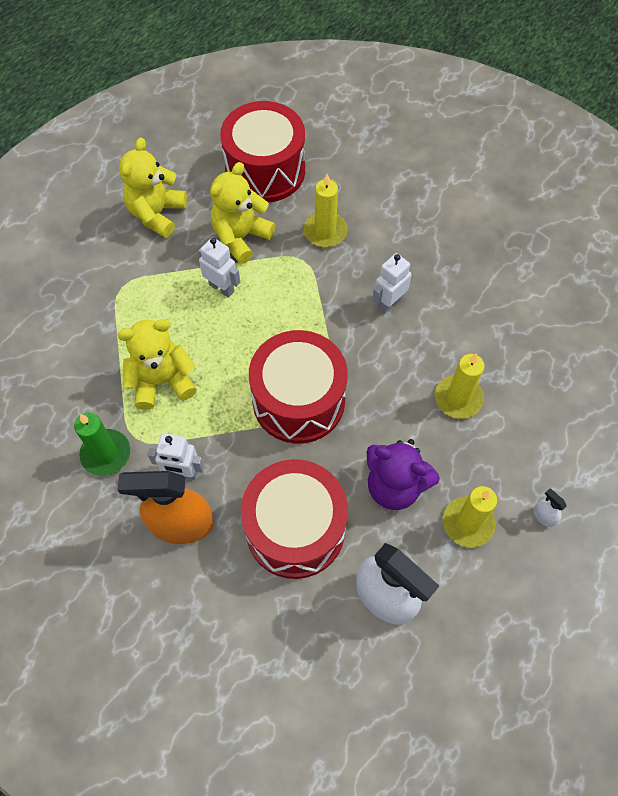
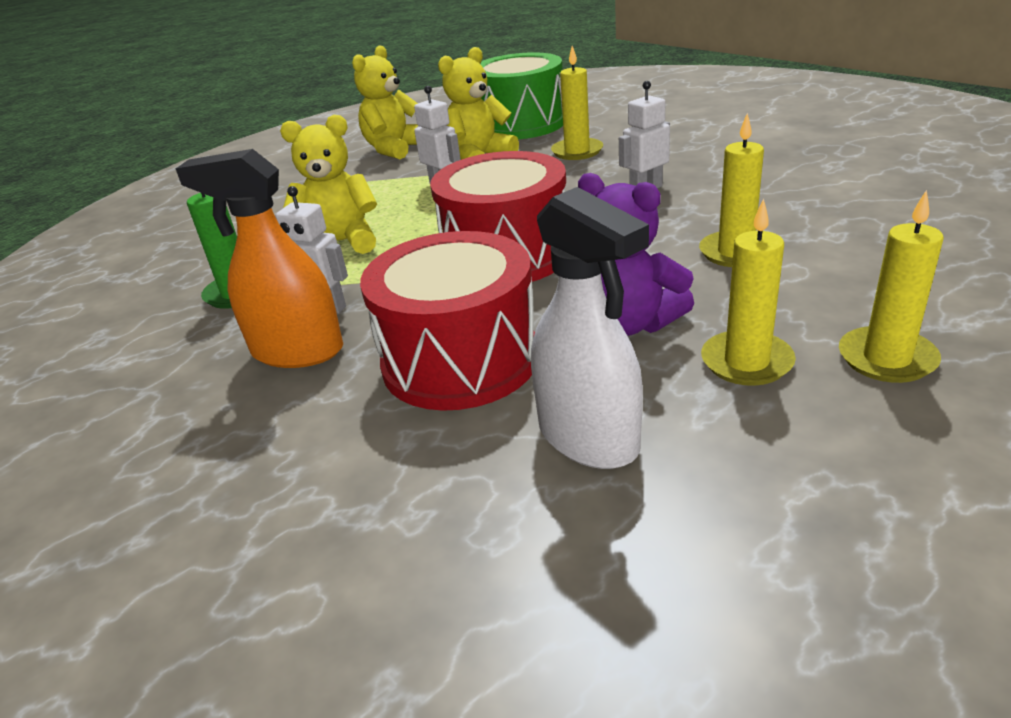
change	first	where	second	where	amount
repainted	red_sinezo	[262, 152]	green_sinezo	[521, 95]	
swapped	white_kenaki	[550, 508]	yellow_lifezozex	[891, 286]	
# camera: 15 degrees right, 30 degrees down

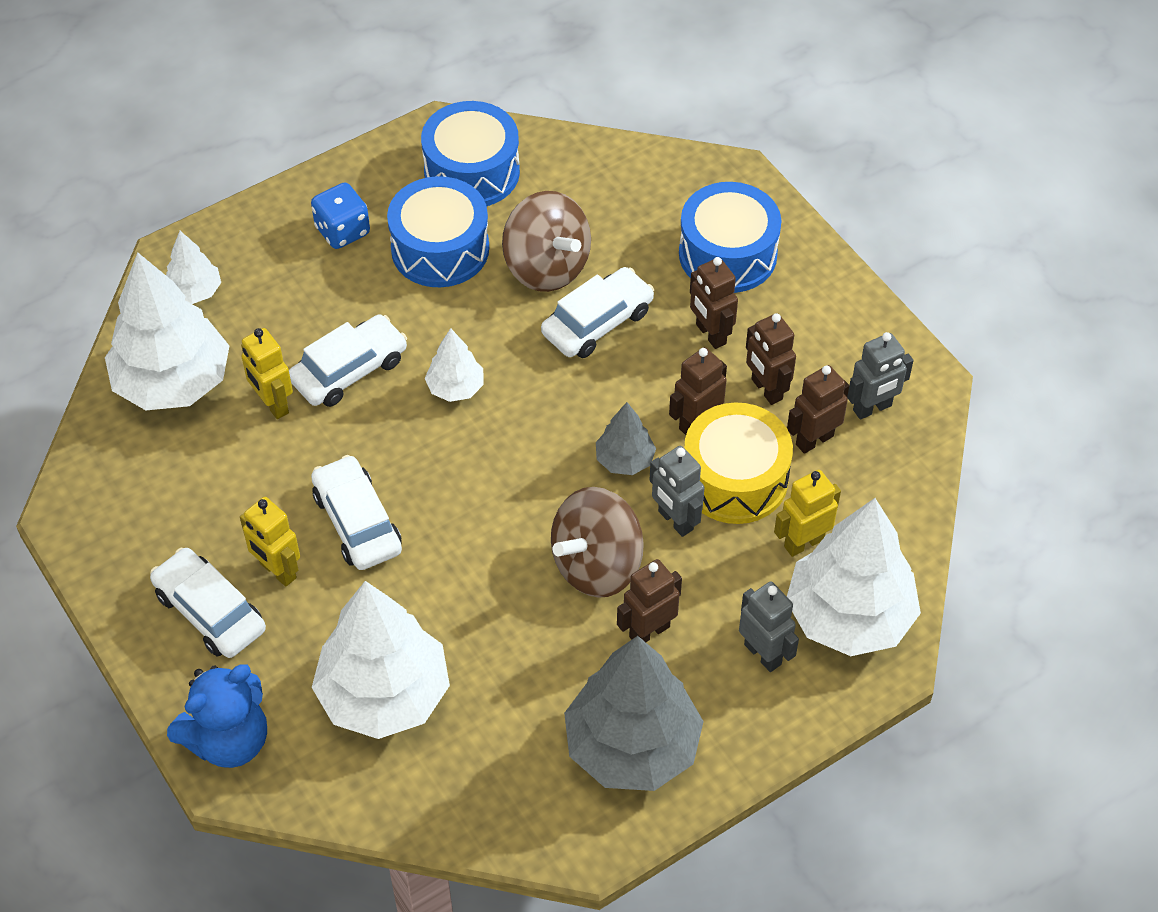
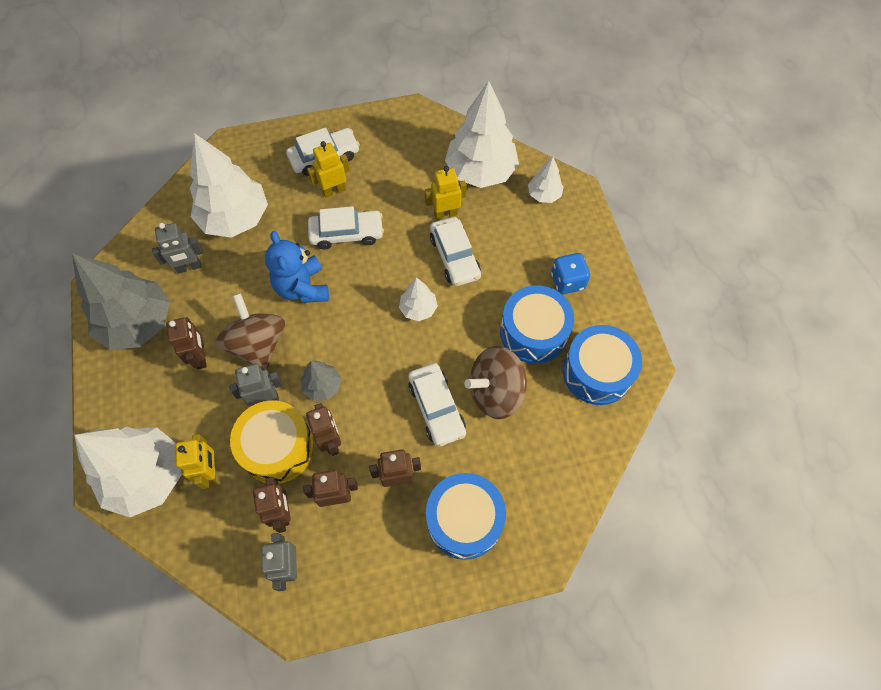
change	first	where	second	where	amount
shifted	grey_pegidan	[769, 626]		[177, 248]	
shifted	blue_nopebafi	[217, 716]		[297, 267]	
# camera: 110 degrees right, 10 degrees up

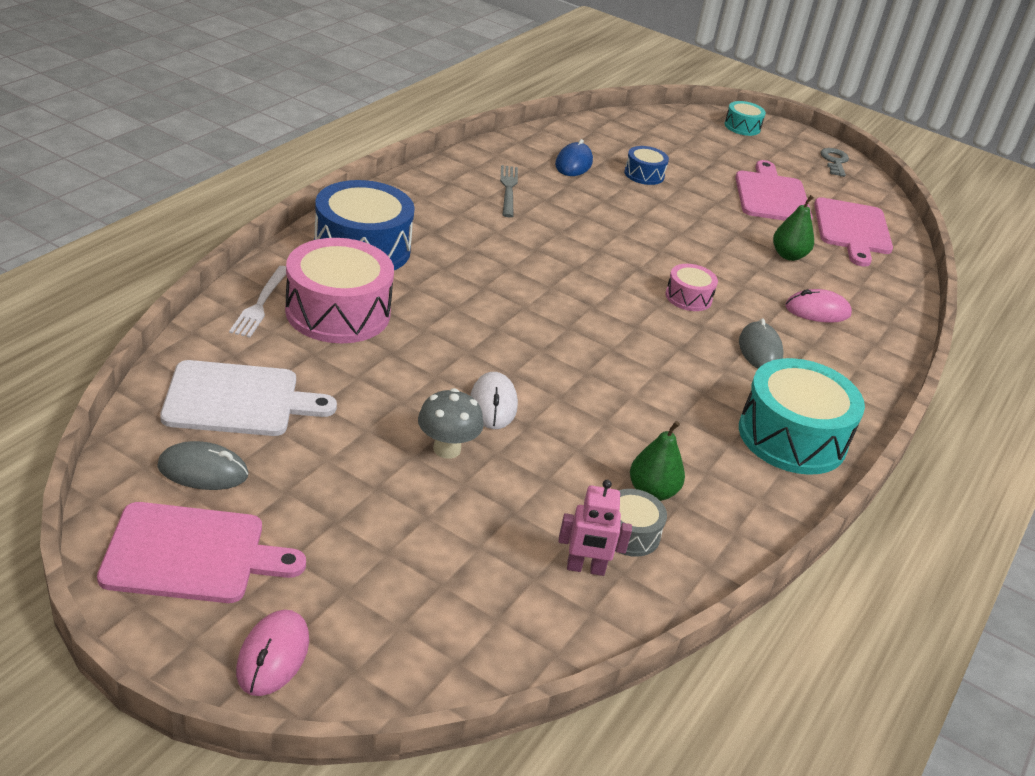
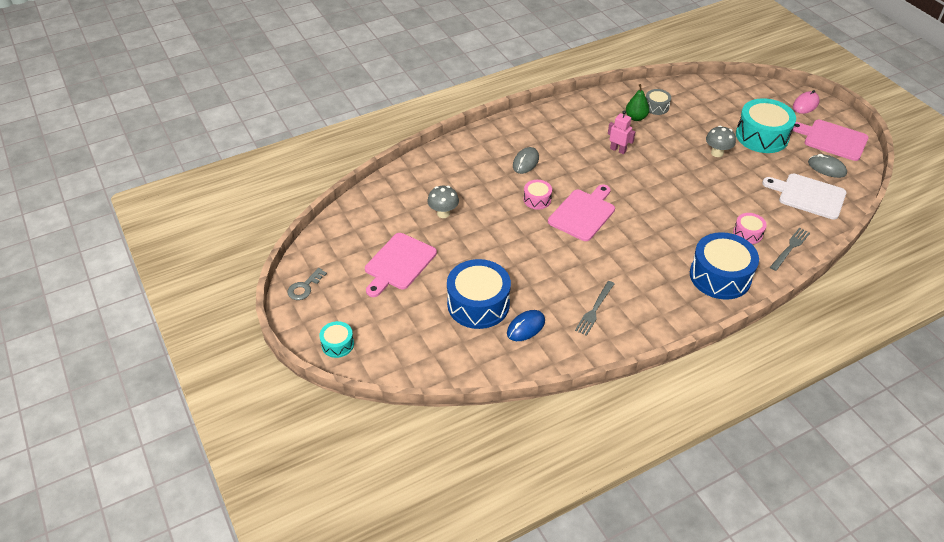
change	first	where	second	where	amount
scaled	blue_sinezo	[646, 165]		[479, 294]	x2.00
swapped	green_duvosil	[793, 228]	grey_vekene	[443, 202]	
shifted	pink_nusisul	[853, 232]		[581, 212]	
scaled	pink_sinezo	[339, 290]		[750, 228]	x0.50
repainted	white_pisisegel	[257, 302]	grey_pisisegel	[790, 249]	
gone	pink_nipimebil	[818, 306]			
shifted	turquoise_sinezo	[802, 416]		[766, 125]	
gone	white_nipimebil	[494, 400]			
shifted	pink_pegidan	[595, 528]		[621, 132]	
# camera: 145 degrees left, 10 degrees up

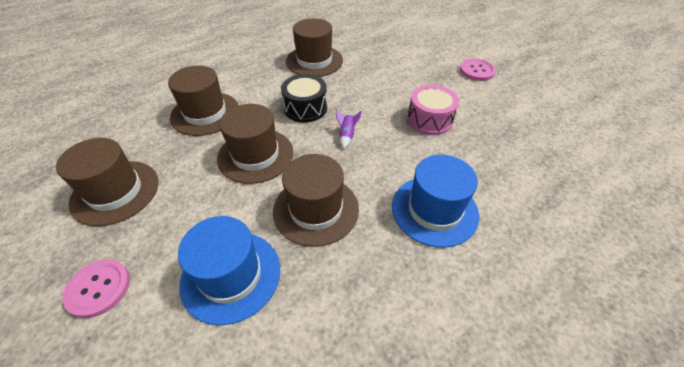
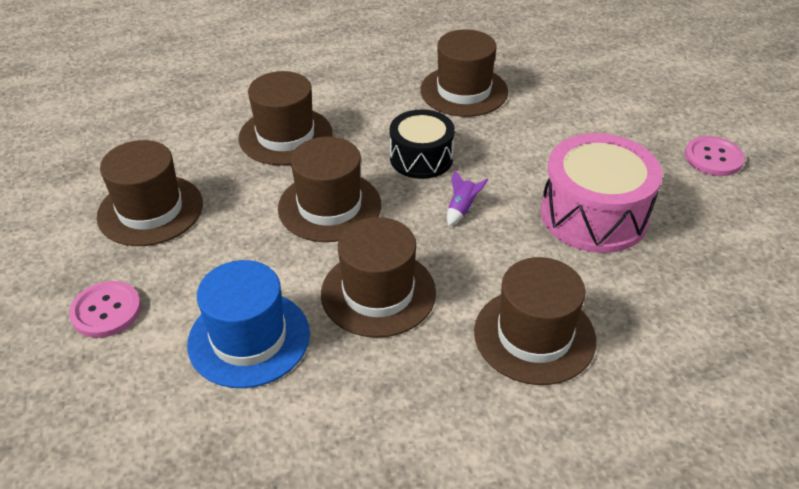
change	first	where	second	where	amount
scaled	pink_sinezo	[433, 110]		[602, 193]	x1.55
repainted	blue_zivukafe	[435, 201]	brown_zivukafe	[535, 321]	
# camera: 20 degrees right, 5 degrees down

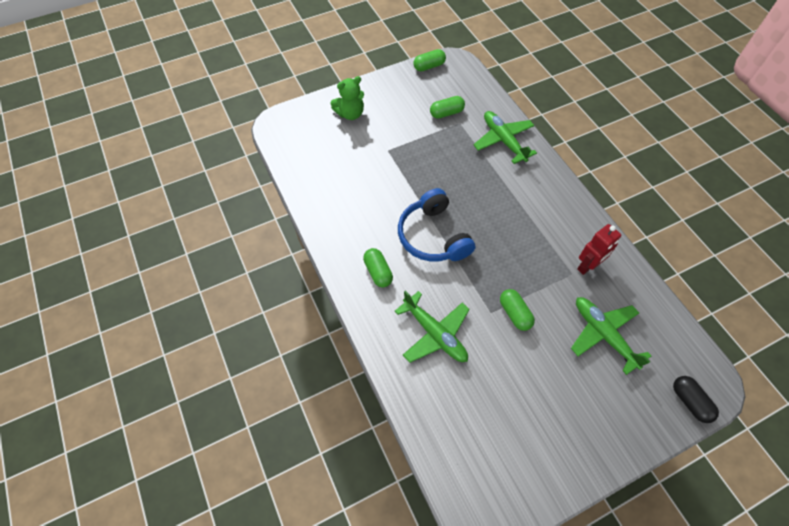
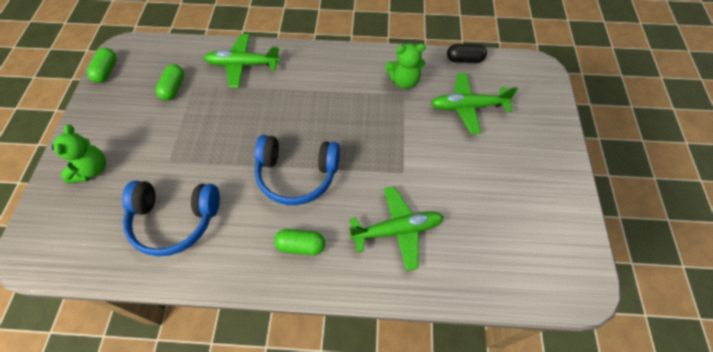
change	first	where	second	where	amount
swapped	red_pegidan	[599, 249]	green_nopebafi	[405, 66]	
gone	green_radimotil	[517, 310]			
shifted	black_radimotil	[696, 399]		[467, 53]	
new			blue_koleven	[171, 218]	
# camera: 60 degrees left, 0 degrees up

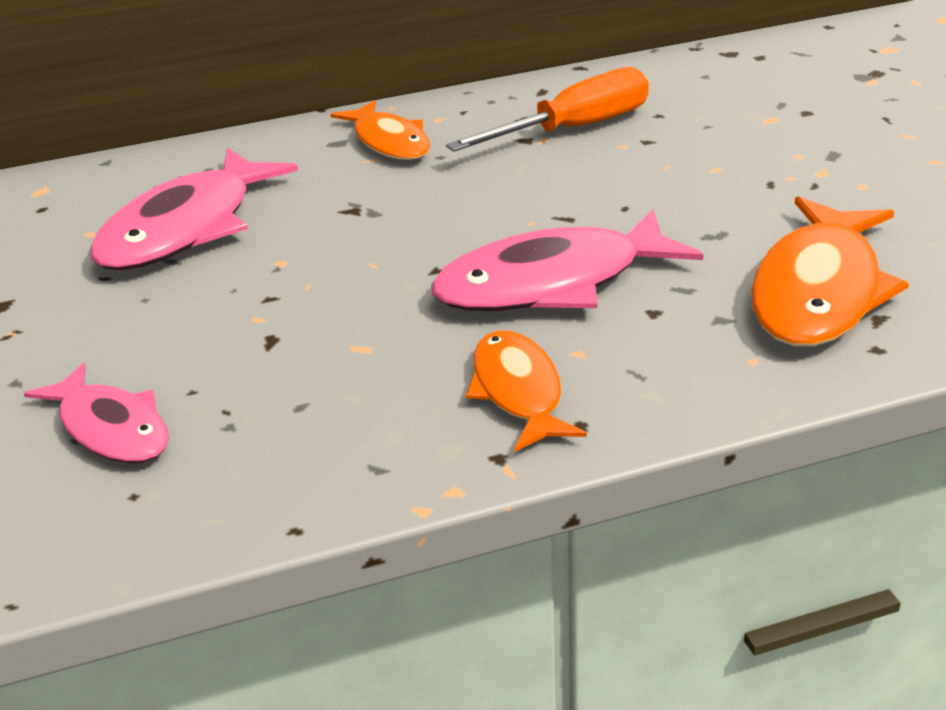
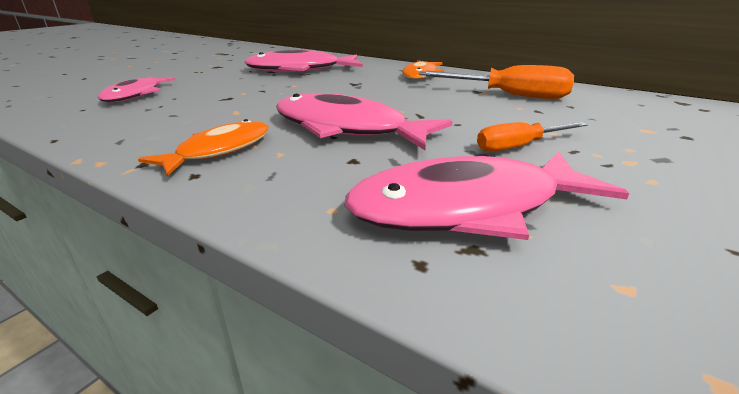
change	first	where	second	where	amount
repainted	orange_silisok	[830, 271]	pink_silisok	[487, 195]	
new			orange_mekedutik	[532, 137]	
# camera: 50 degrees right, 5 degrees down

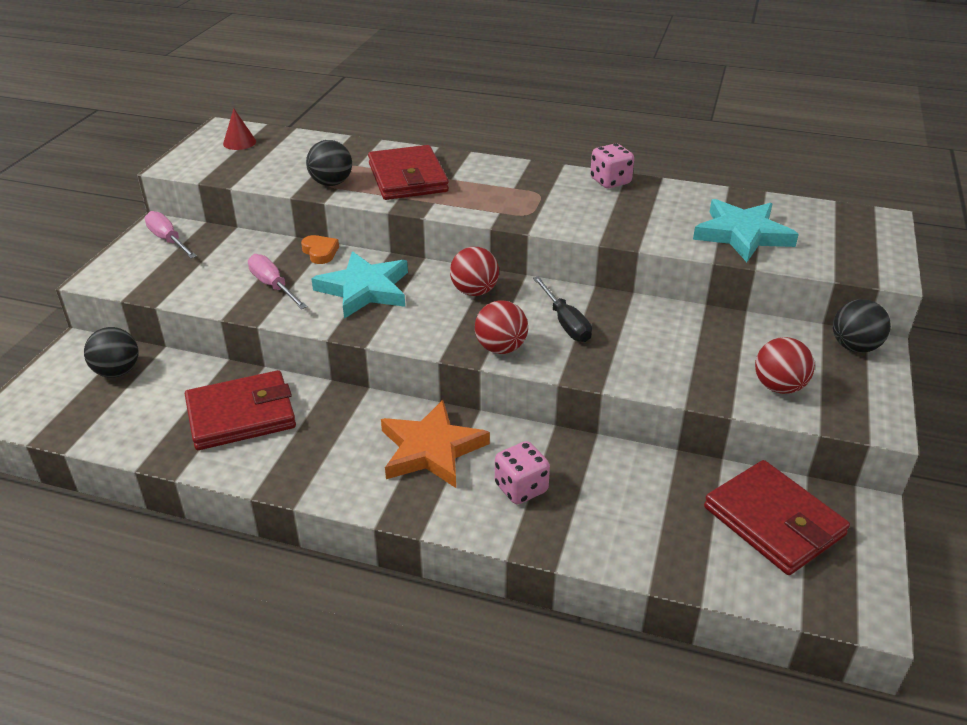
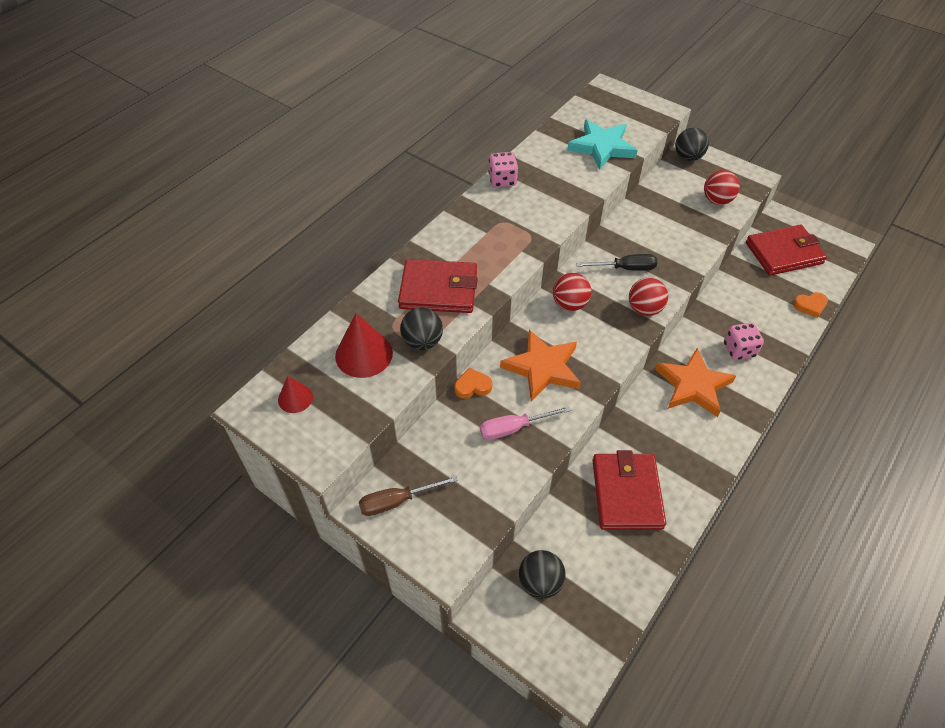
change	first	where	second	where	amount
repainted	pink_mekedutik	[170, 235]	brown_mekedutik	[408, 495]	
repainted	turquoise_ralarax	[359, 285]	orange_ralarax	[540, 366]	
new			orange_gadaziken	[810, 305]	
new			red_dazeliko	[364, 345]	
# camera: 70 degrees left, 15 degrees up

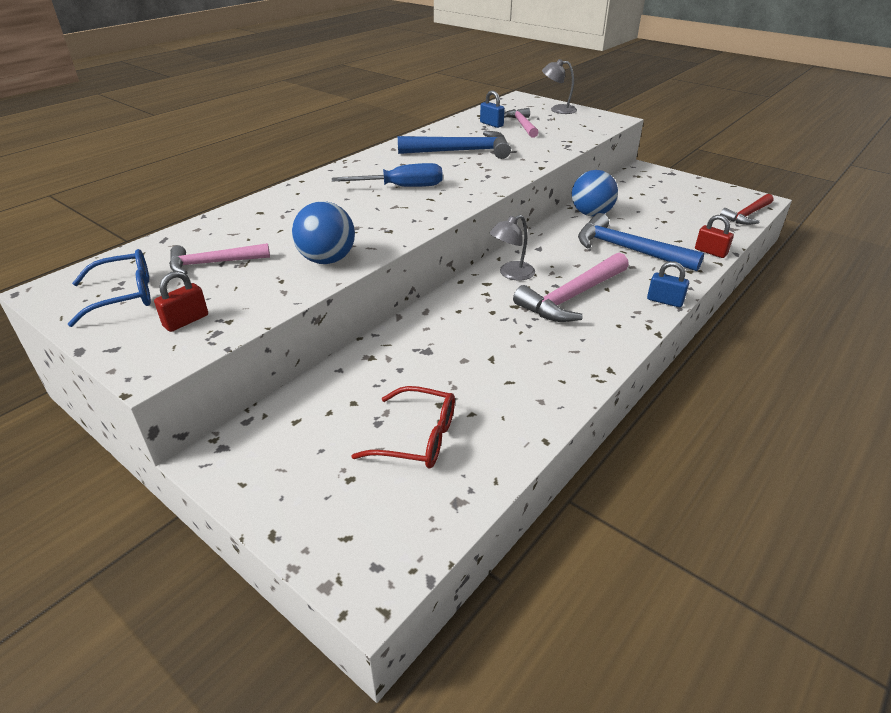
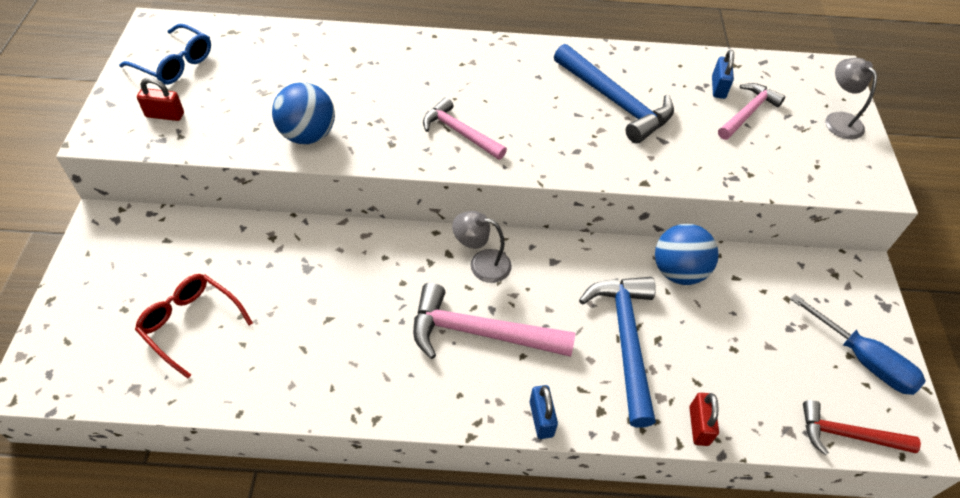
change	first	where	second	where	amount
shifted	blue_mekedutik	[387, 175]		[858, 344]	
shifted	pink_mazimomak	[219, 259]		[465, 128]	
rotated	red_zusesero	[403, 427]		[194, 326]	150 degrees clockwise
# camera: 50 degrees right, 15 degrees up

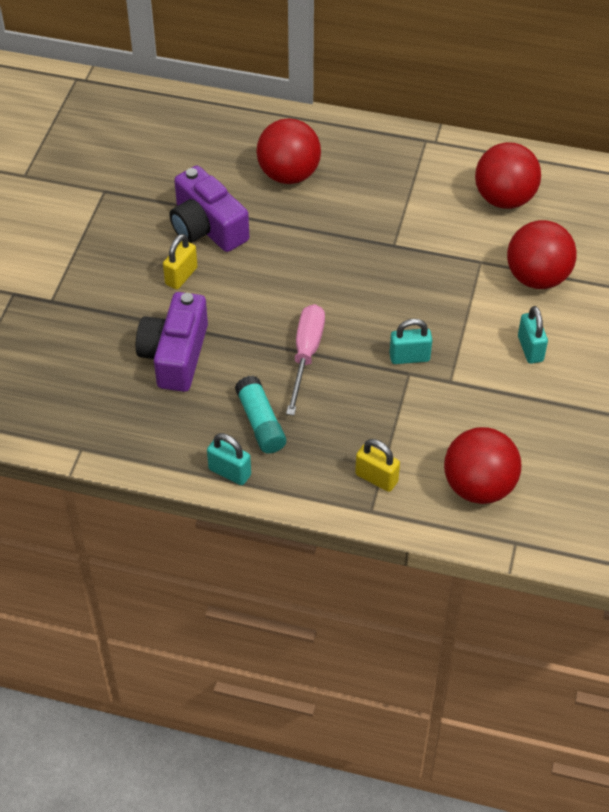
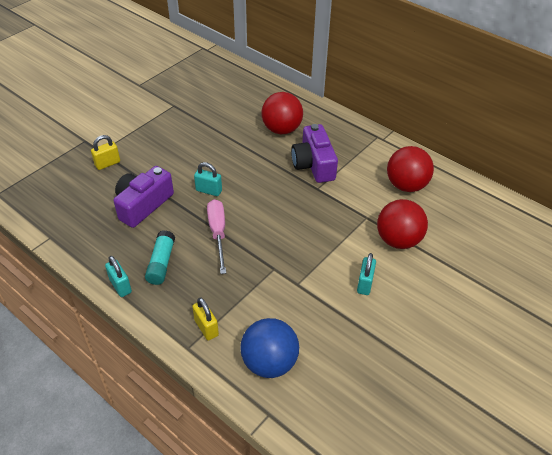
change	first	where	second	where	amount
shifted	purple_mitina	[209, 209]		[314, 153]	
shifted	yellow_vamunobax	[180, 261]		[105, 152]	
rotated	pink_mekedutik	[305, 359]		[216, 236]	45 degrees counterclockwise
shifted	turquoise_vamunobax	[411, 341]		[208, 179]	
repainted	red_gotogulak	[483, 465]	blue_gotogulak	[269, 348]	
# camera: 25 degrees right, 5 degrees down

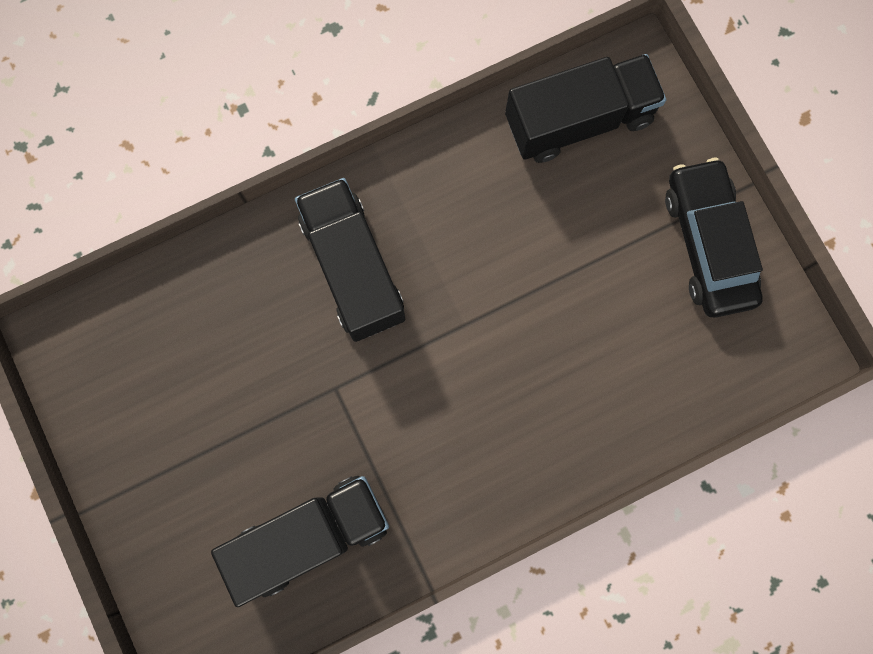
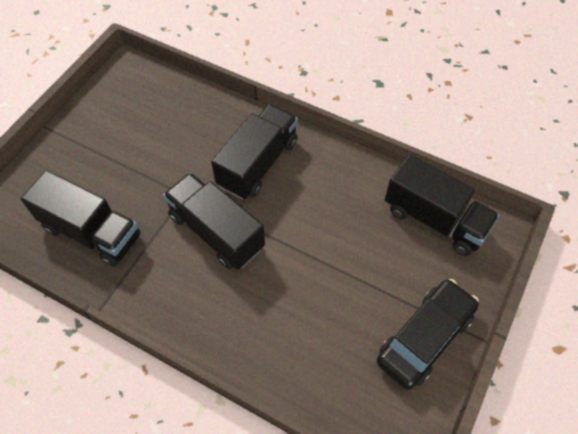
change	first	where	second	where	amount
new			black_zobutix	[214, 221]	
# camera: 55 degrees right, 20 degrees down

